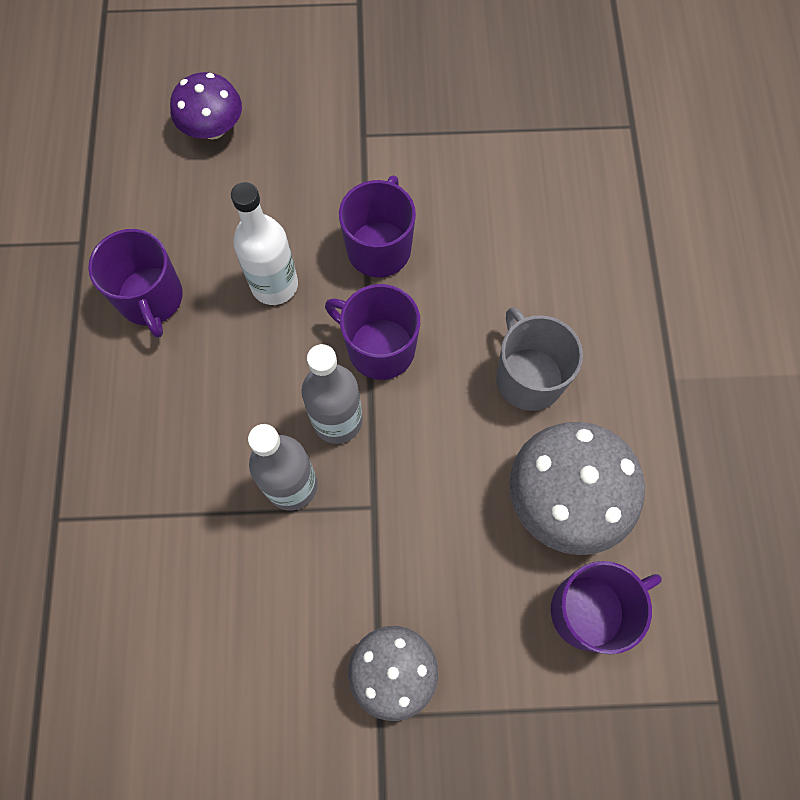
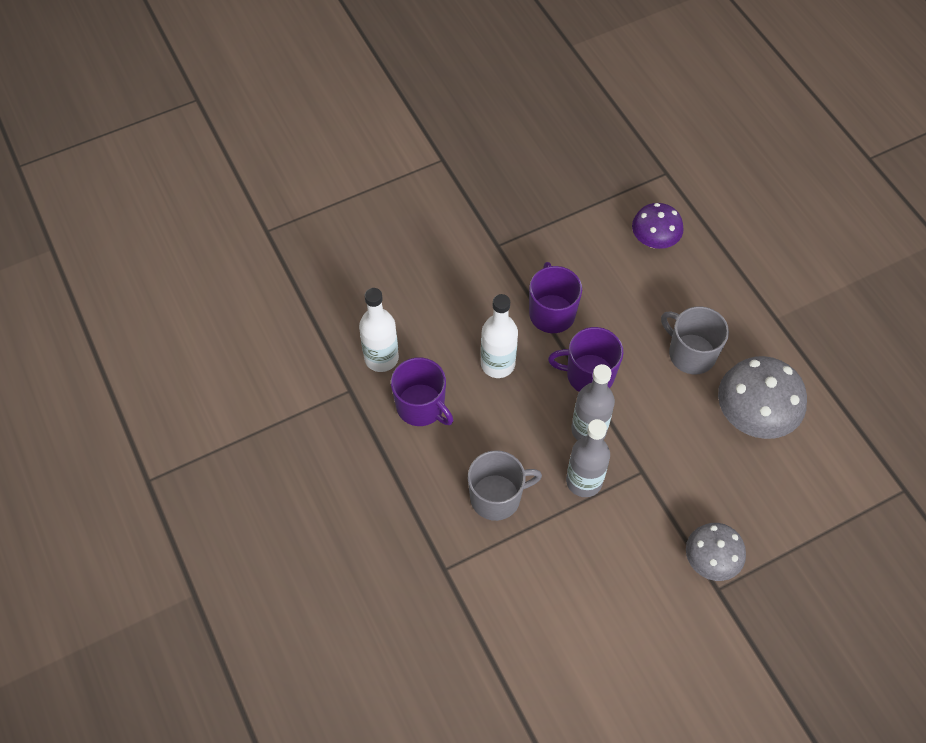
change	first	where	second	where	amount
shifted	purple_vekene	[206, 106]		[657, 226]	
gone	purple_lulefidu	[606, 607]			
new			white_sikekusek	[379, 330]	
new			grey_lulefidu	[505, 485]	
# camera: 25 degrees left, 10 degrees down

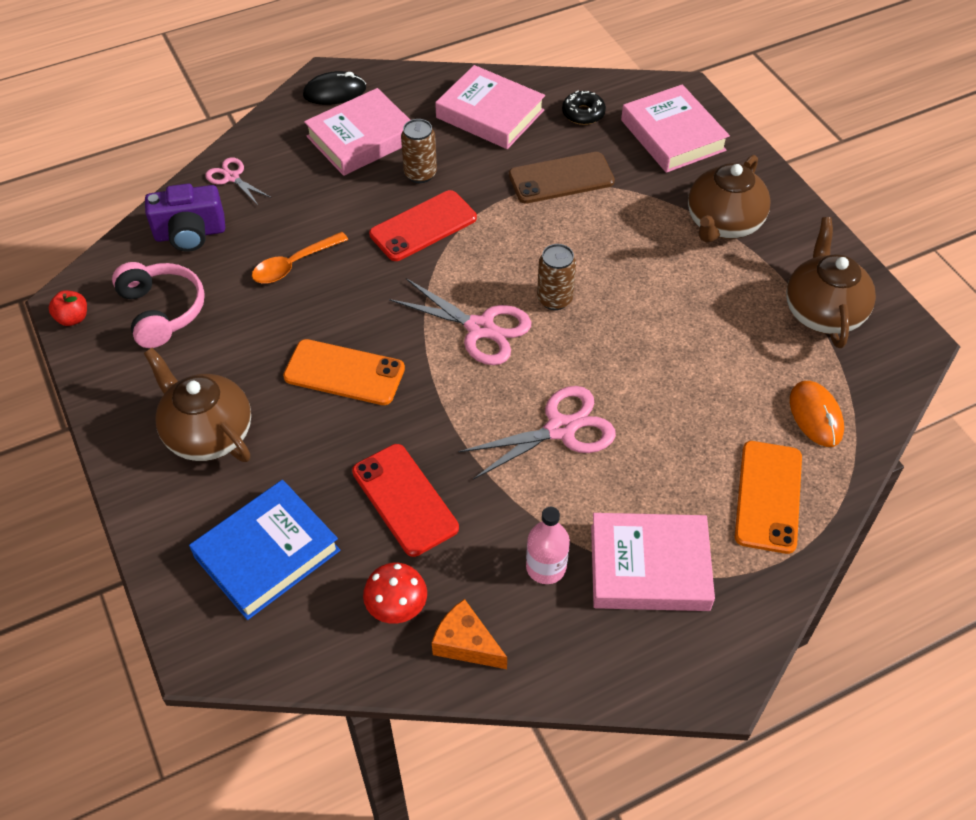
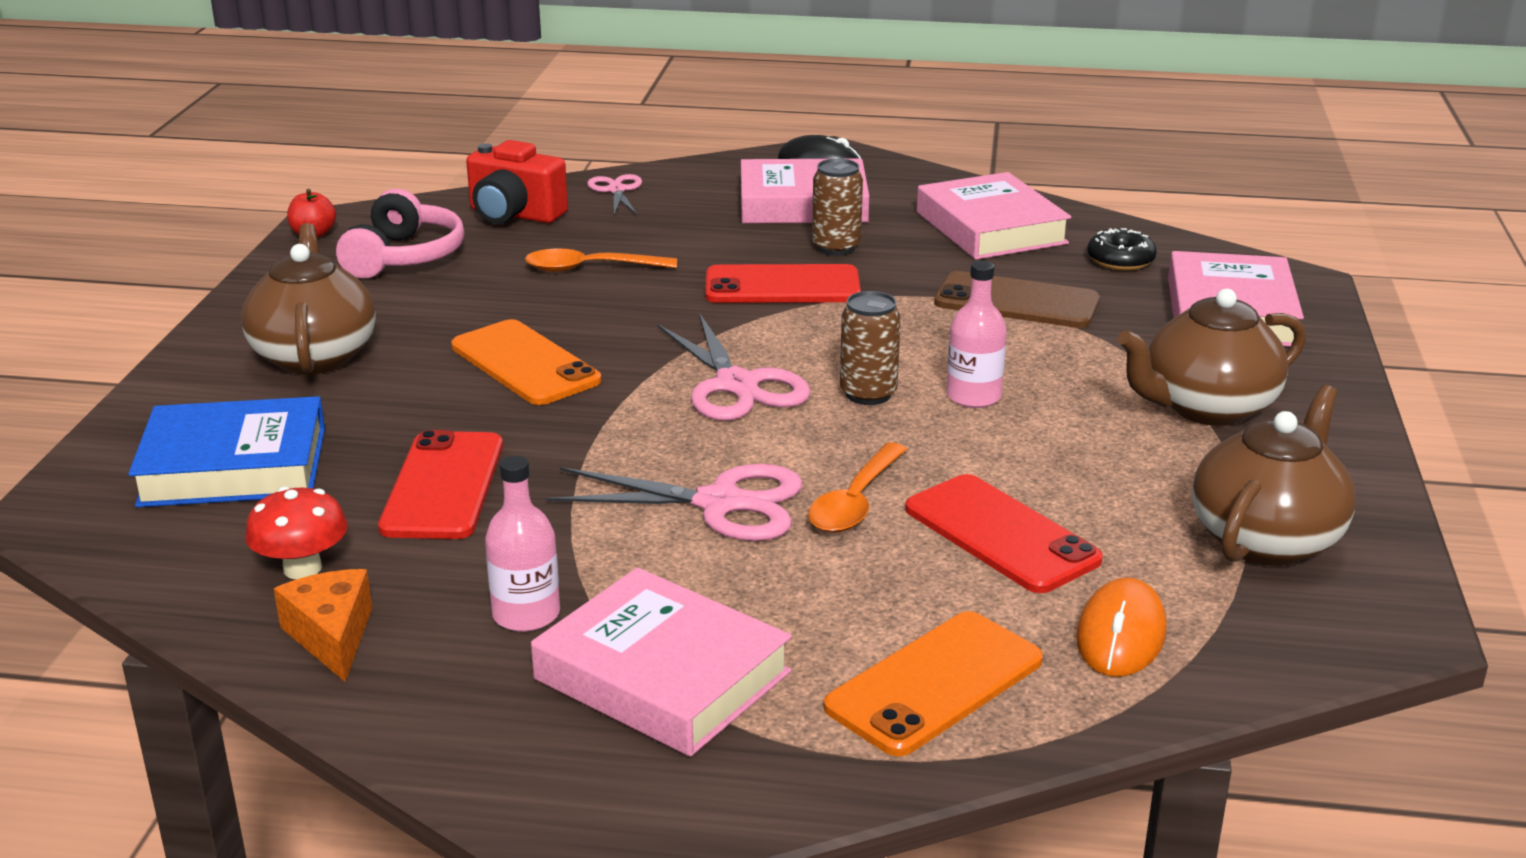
change	first	where	second	where	amount
repainted	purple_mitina	[185, 217]	red_mitina	[517, 182]	
new			pink_sikekusek	[976, 334]	
new			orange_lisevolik	[857, 487]	
new			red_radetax	[1004, 533]	
# camera: 35 degrees right, 25 degrees down

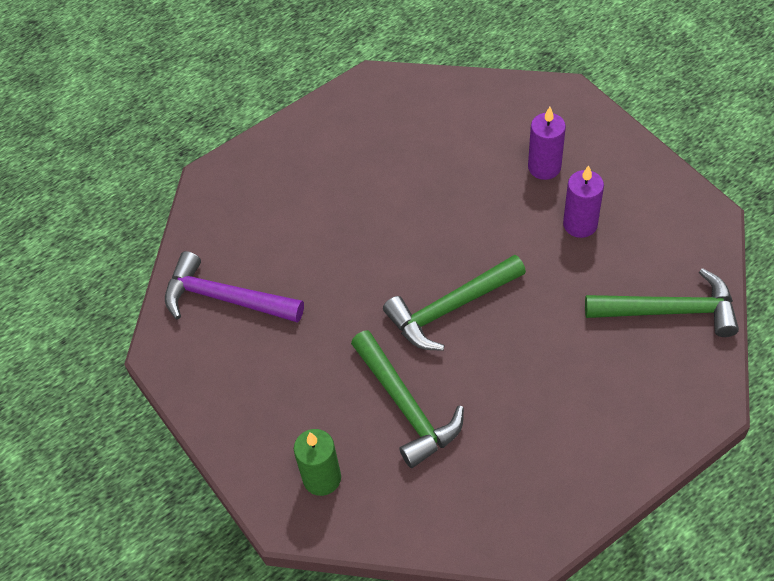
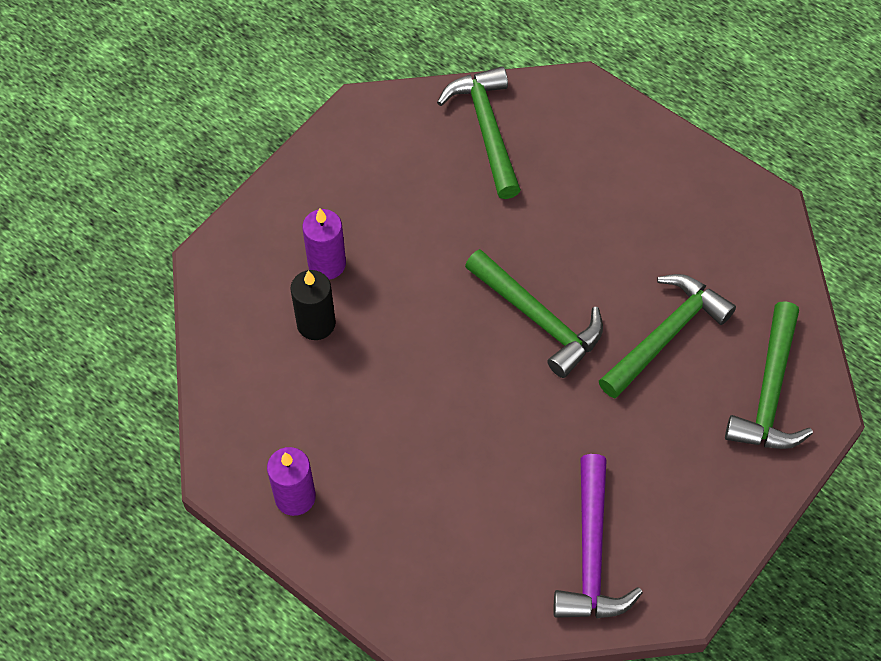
change	first	where	second	where	amount
shifted	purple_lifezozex	[583, 201]		[291, 481]	
swapped	green_lifezozex	[317, 462]	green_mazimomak	[769, 375]	
new			black_lifezozex	[313, 305]	
# camera: 110 degrees left, 5 degrees up

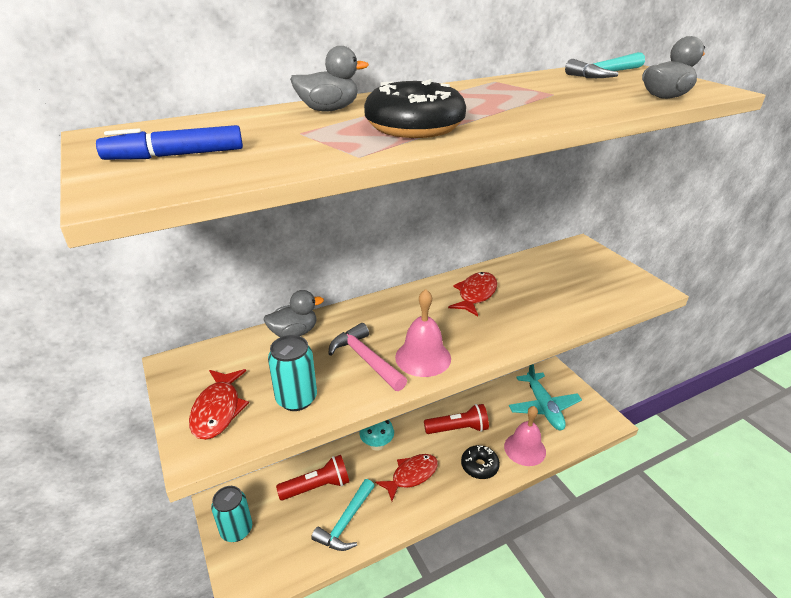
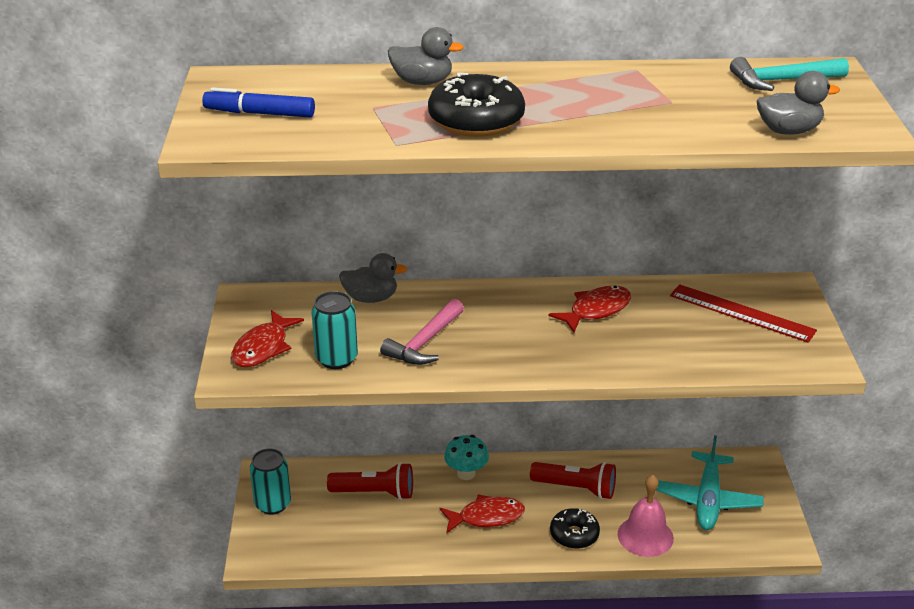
change	first	where	second	where	amount
gone	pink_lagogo	[423, 333]			
rotated	pink_mazimomak	[367, 357]		[422, 332]	135 degrees counterclockwise
gone	turquoise_mazimomak	[343, 515]			
new			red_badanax	[743, 313]	
# camera: 25 degrees right, 0 degrees up

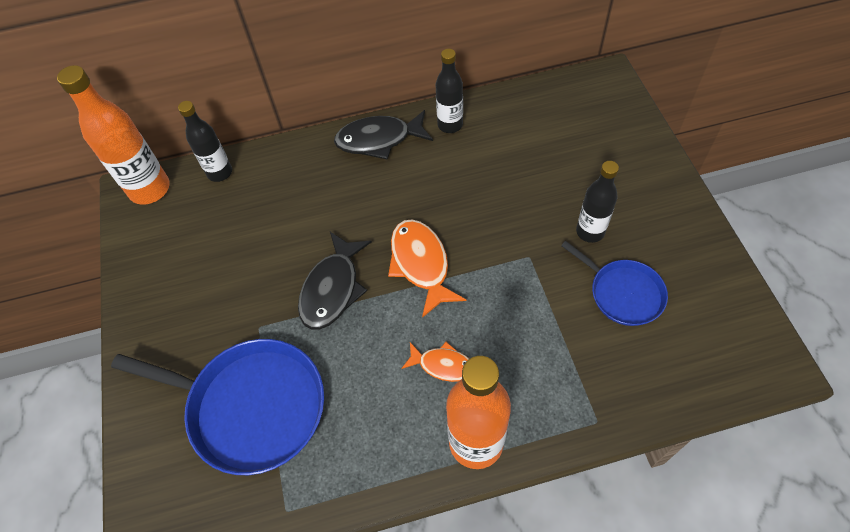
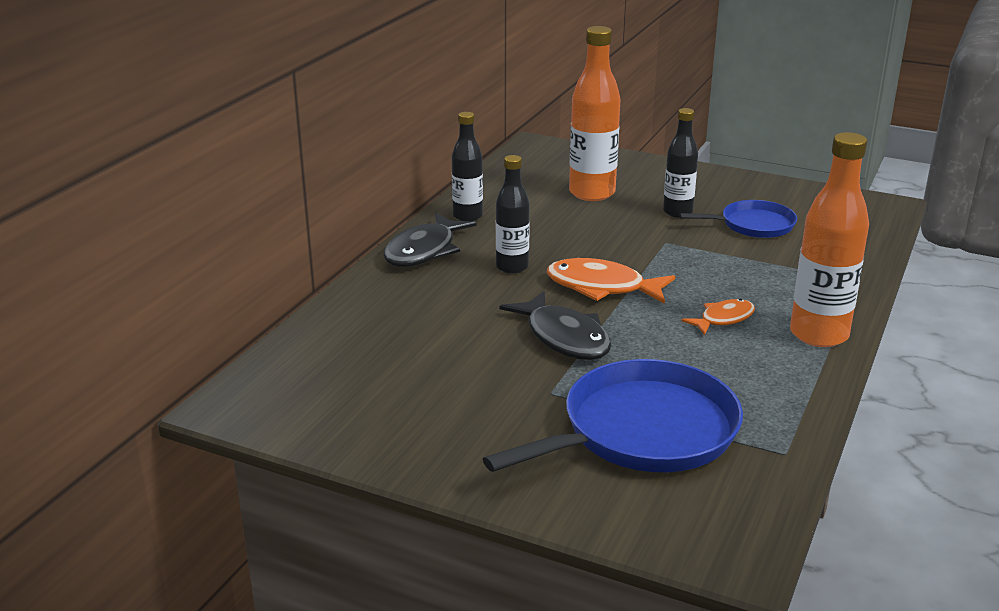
change	first	where	second	where	amount
shifted	orange_sikekusek	[113, 135]		[595, 113]	
shifted	black_sikekusek	[205, 141]		[513, 214]	
# camera: 55 degrees left, 30 degrees down

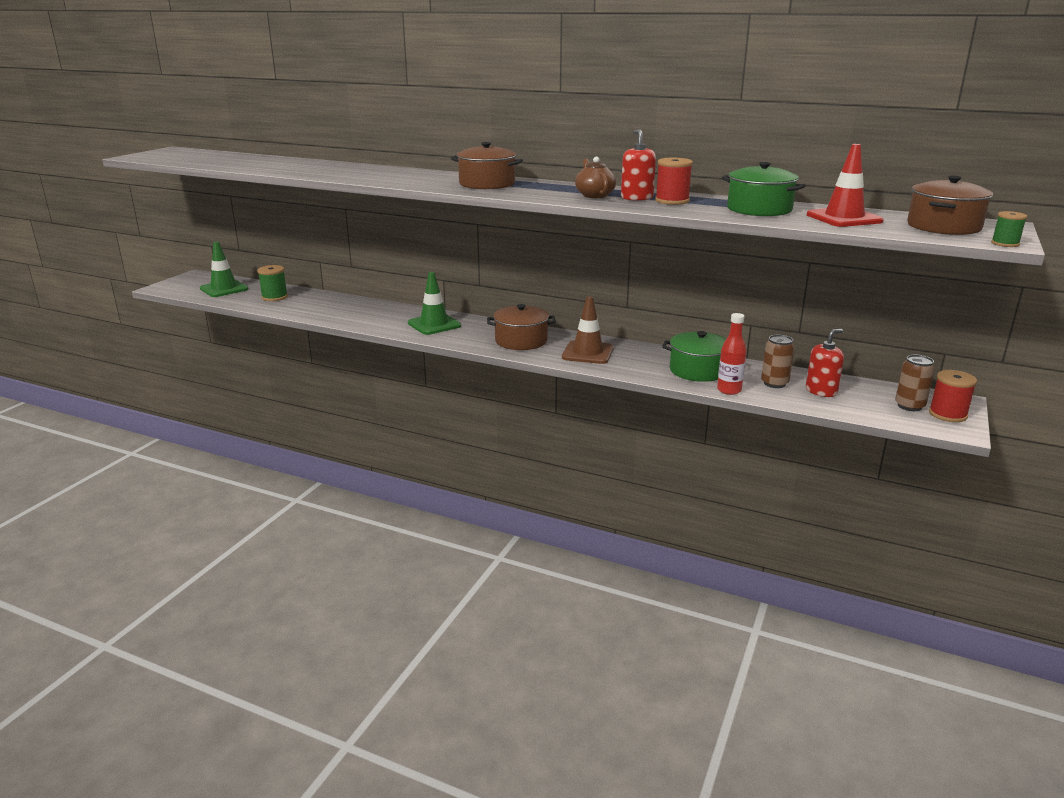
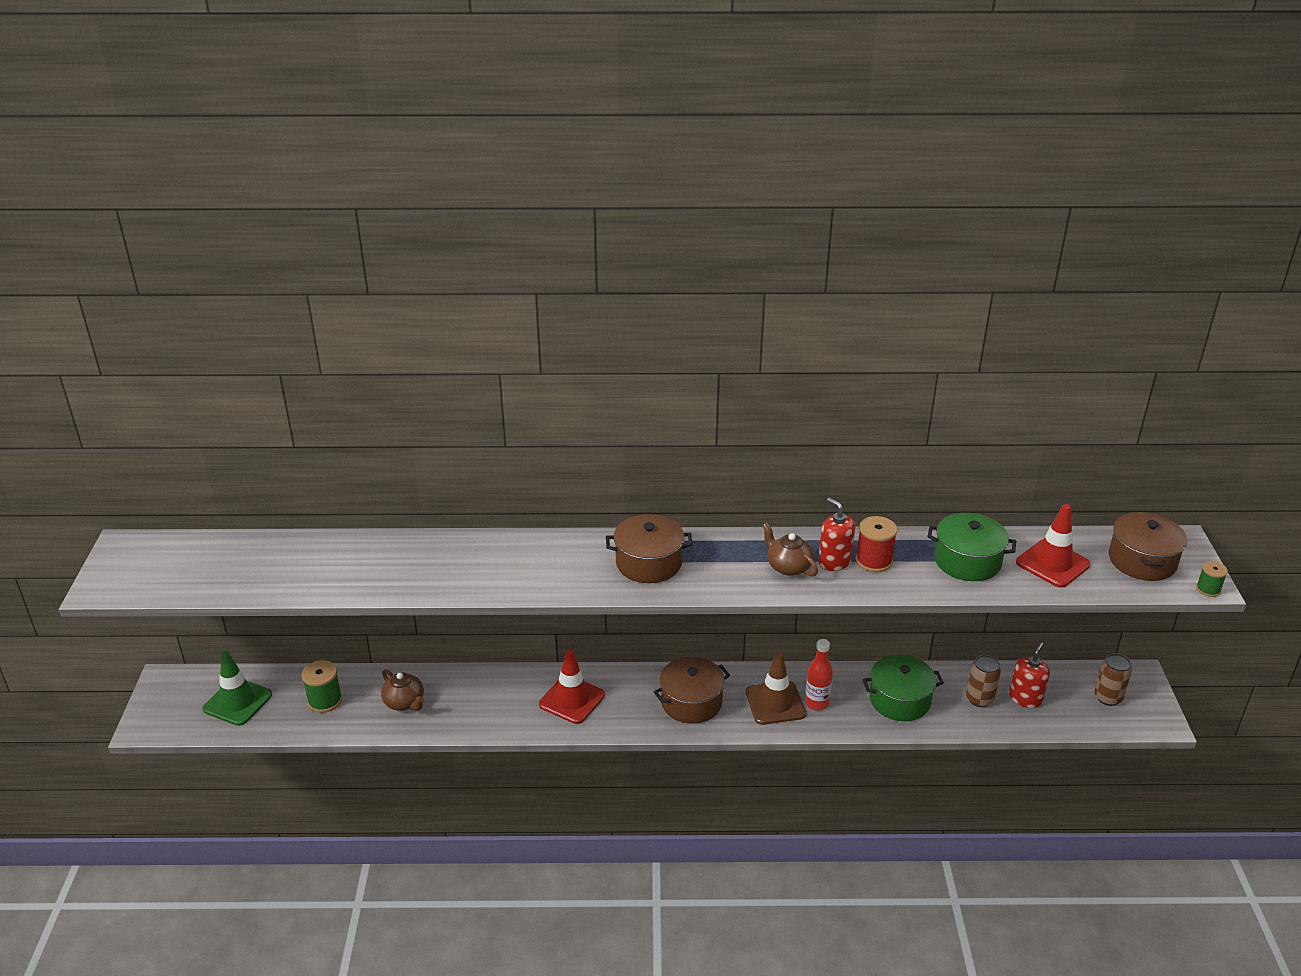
change	first	where	second	where	amount
repainted	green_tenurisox	[434, 303]	red_tenurisox	[572, 686]	
shifted	red_sikekusek	[732, 354]		[819, 674]	
gone	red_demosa	[953, 396]			
new			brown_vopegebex	[402, 690]	
# camera: 25 degrees left, 10 degrees up

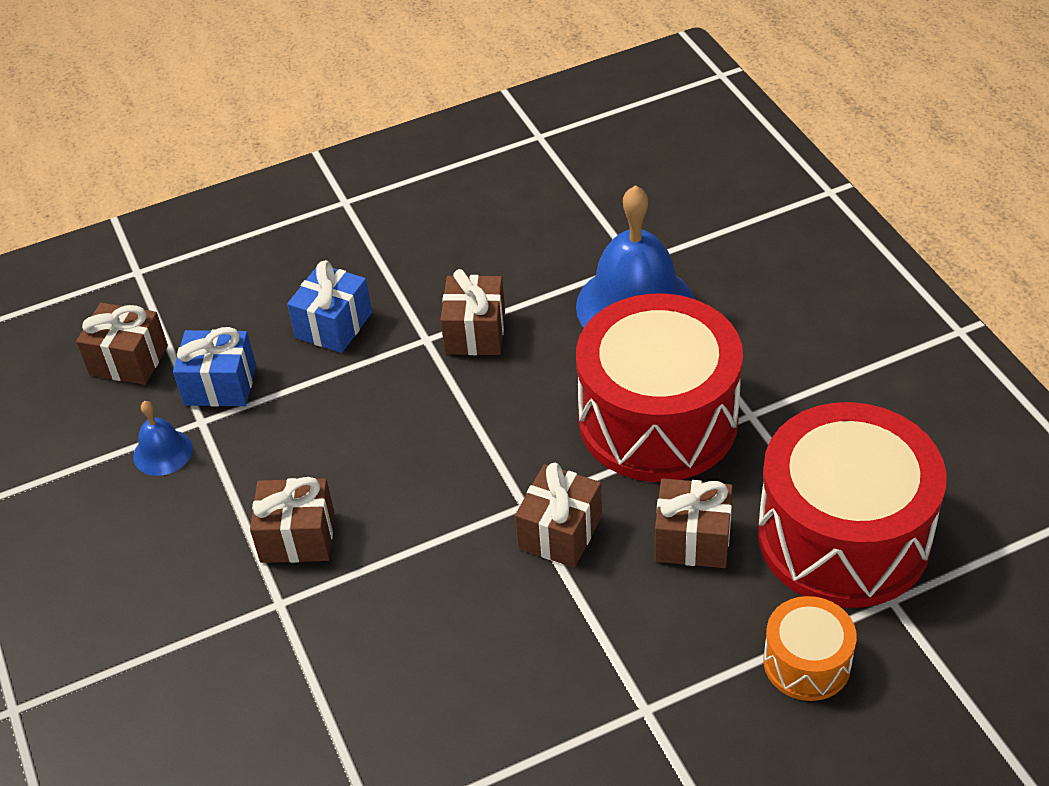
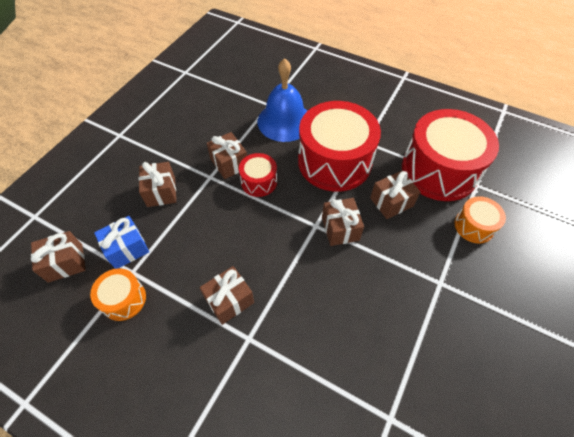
change	first	where	second	where	amount
repainted	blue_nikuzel	[329, 306]	brown_nikuzel	[157, 184]	
swapped	blue_lagogo	[163, 438]	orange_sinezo	[118, 294]	
new			red_sinezo	[258, 175]	
# camera: 40 degrees left, 10 degrees up

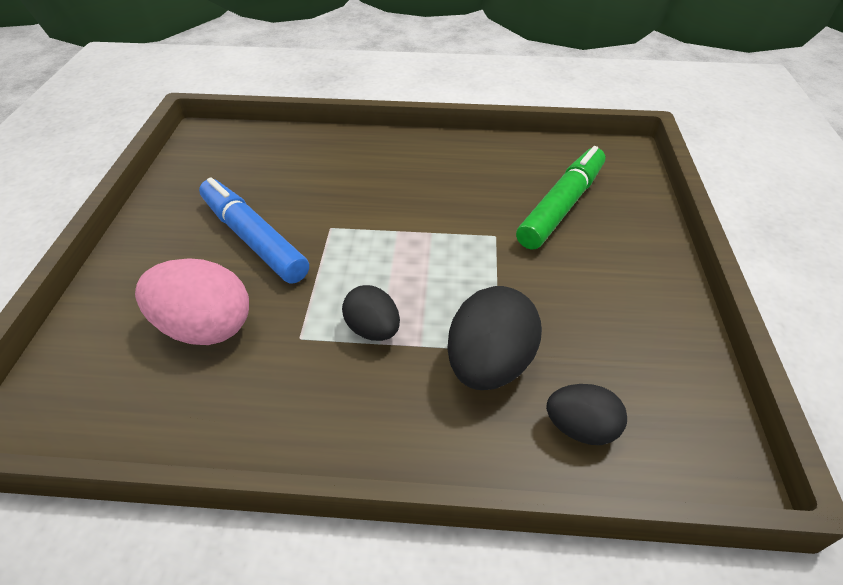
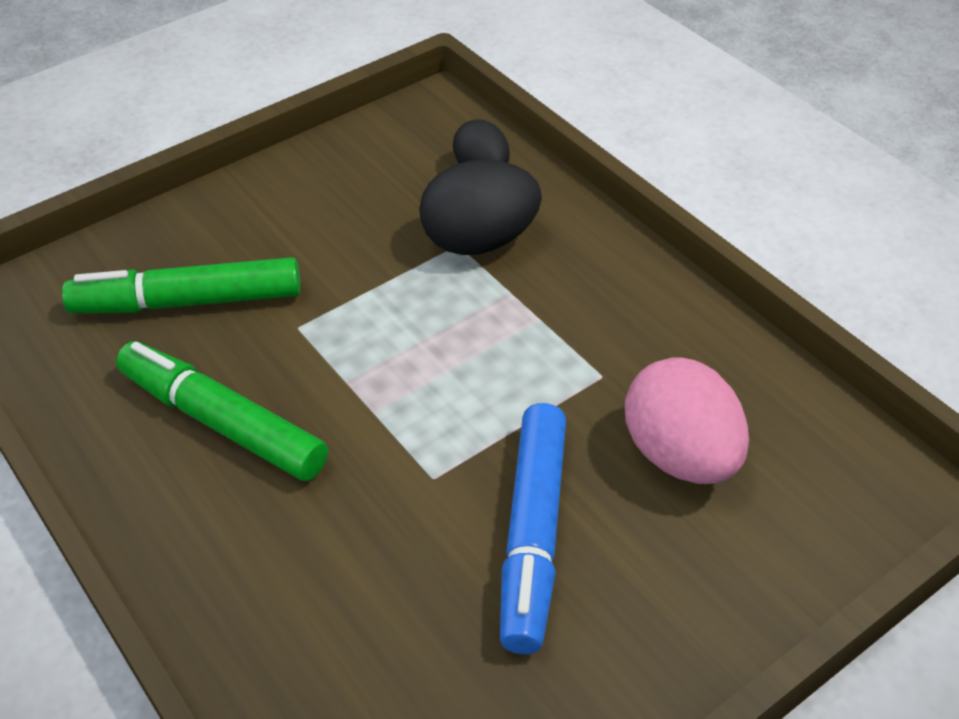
change	first	where	second	where	amount
gone	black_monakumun	[371, 313]			
new			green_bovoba	[222, 411]	
# camera: 130 degrees left, 0 degrees up

